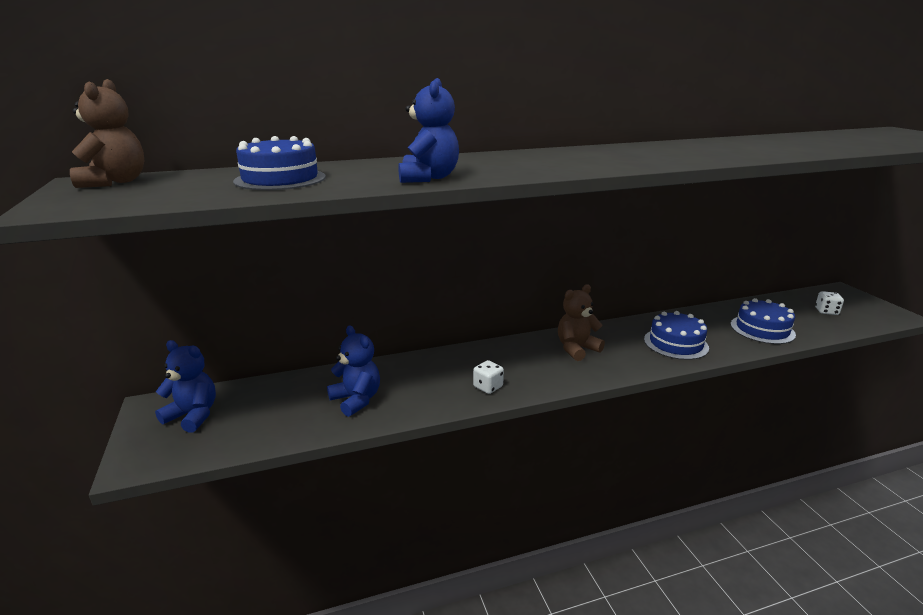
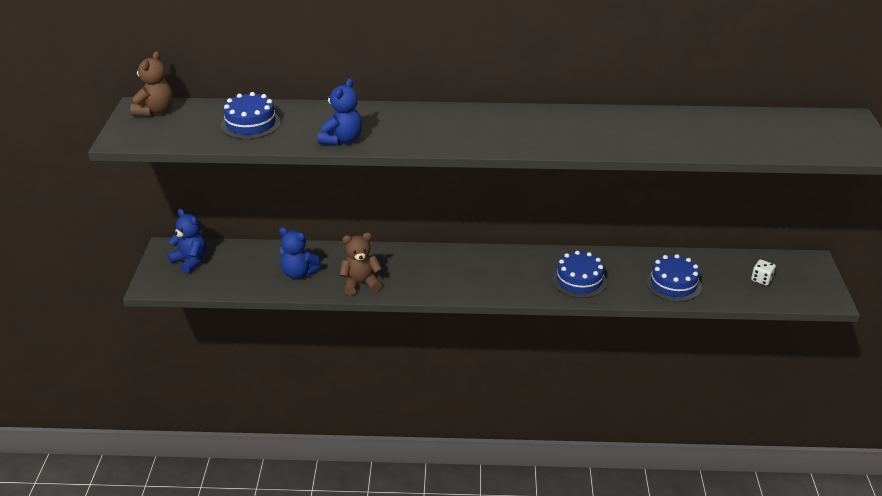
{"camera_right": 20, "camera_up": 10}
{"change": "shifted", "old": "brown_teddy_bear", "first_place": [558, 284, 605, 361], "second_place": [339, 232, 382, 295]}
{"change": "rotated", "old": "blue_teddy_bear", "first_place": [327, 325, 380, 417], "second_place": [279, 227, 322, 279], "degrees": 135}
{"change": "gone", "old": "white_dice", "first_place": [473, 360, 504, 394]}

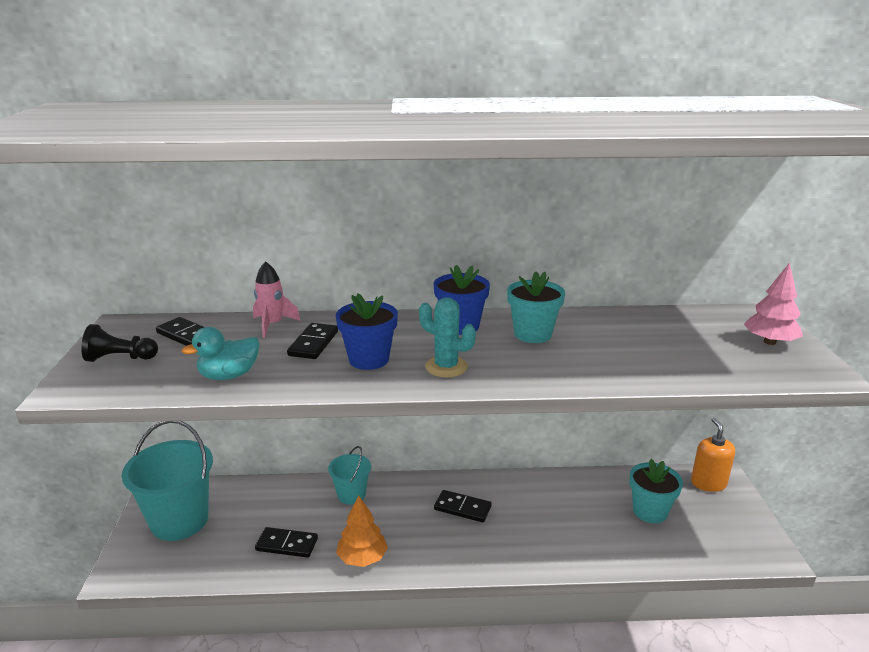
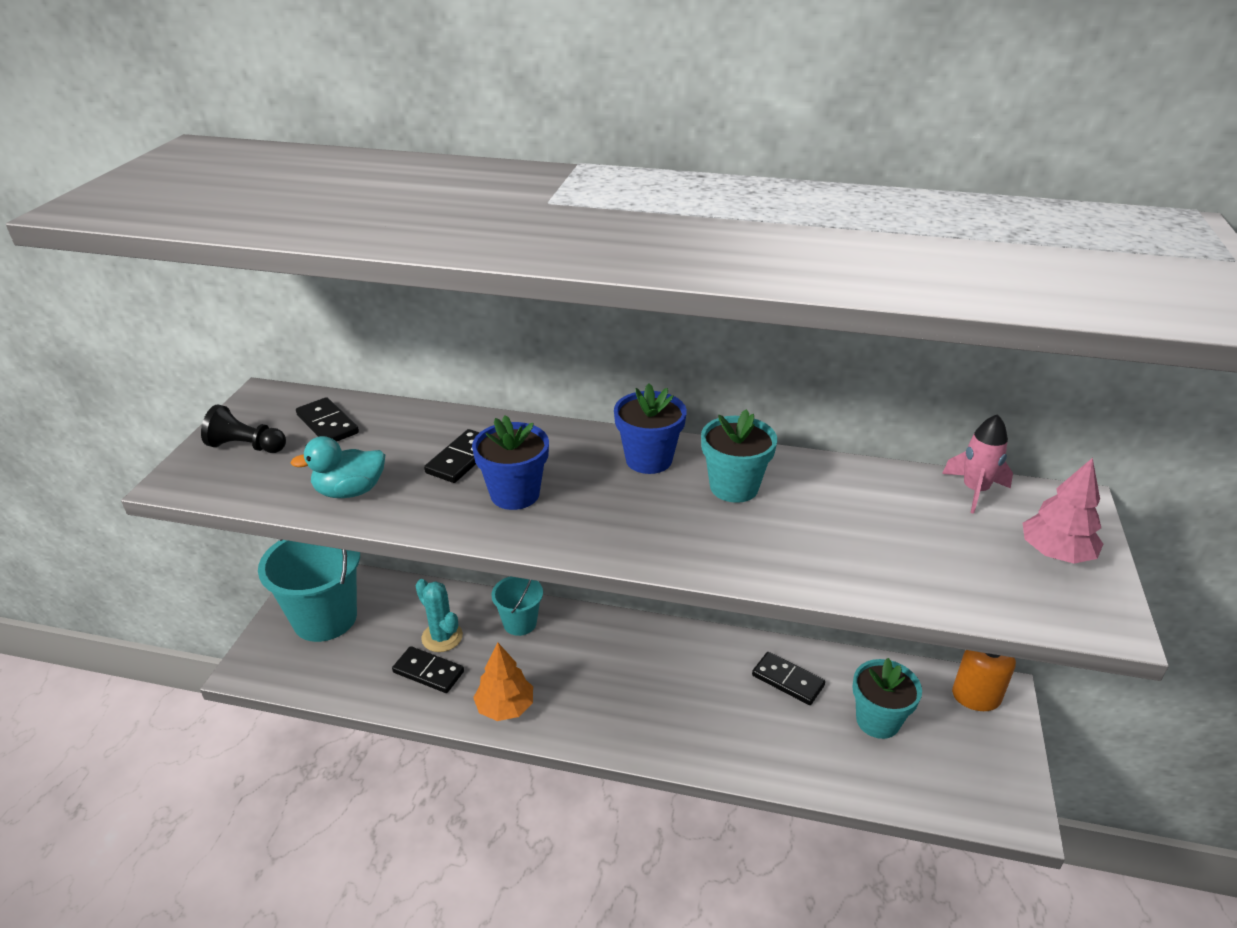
{"camera_right": 15, "camera_up": 10}
{"change": "shifted", "old": "pink_rocket", "first_place": [253, 261, 301, 338], "second_place": [942, 414, 1013, 514]}
{"change": "shifted", "old": "turquoise_cactus", "first_place": [419, 297, 476, 377], "second_place": [415, 579, 463, 652]}
{"change": "shifted", "old": "black_domino", "first_place": [434, 490, 492, 522], "second_place": [752, 652, 825, 705]}

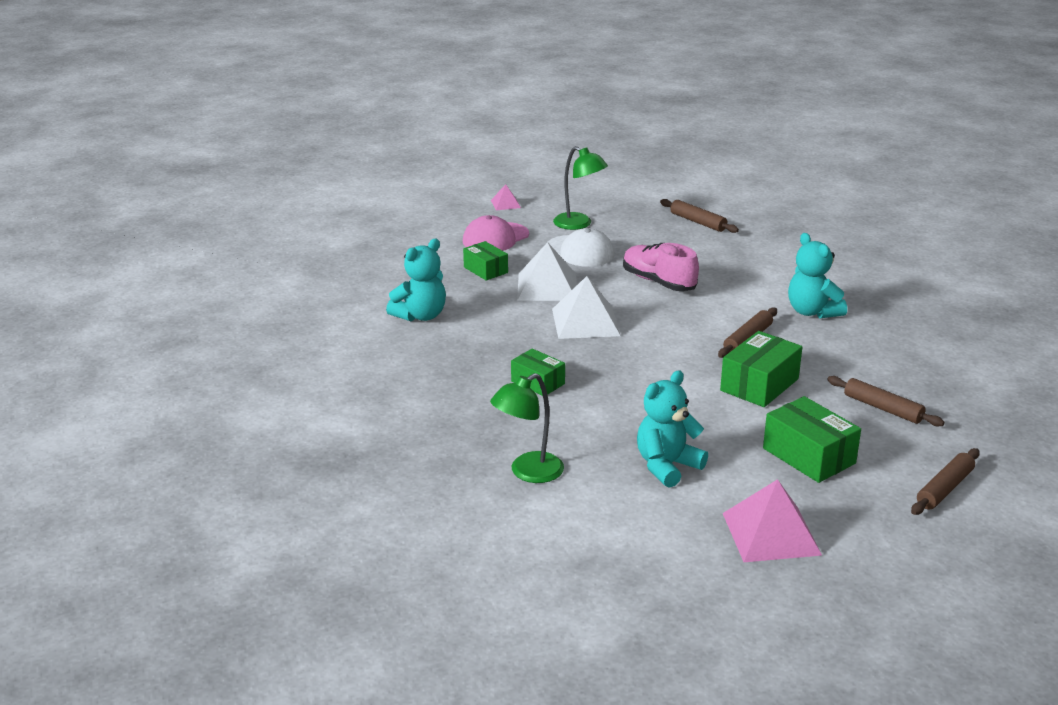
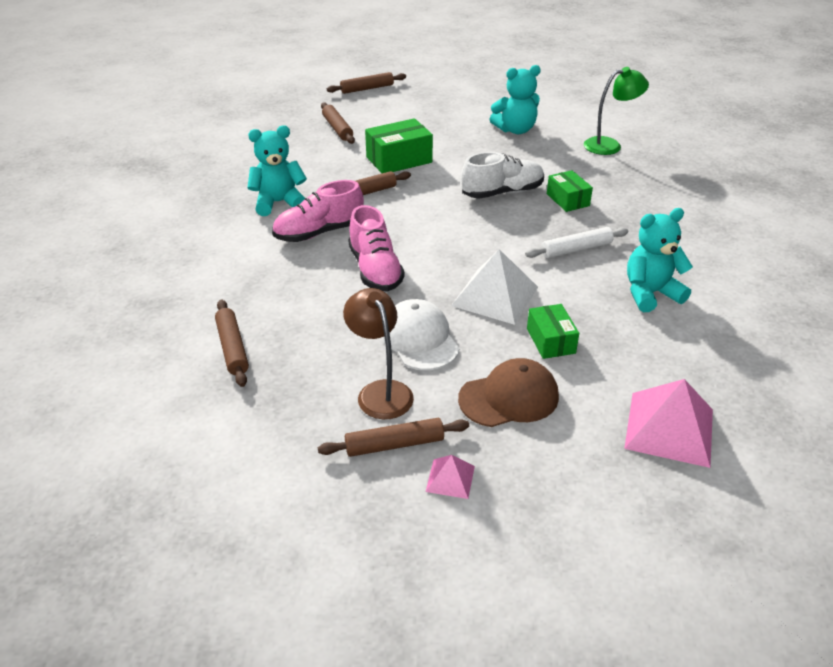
{"camera_right": -155, "camera_up": 10}
{"change": "repainted", "old": "green_lamp", "new": "brown_lamp", "first_place": [553, 146, 608, 230], "second_place": [343, 288, 414, 419]}
{"change": "repainted", "old": "pink_cap", "new": "brown_cap", "first_place": [463, 215, 529, 251], "second_place": [458, 358, 559, 427]}
{"change": "rotated", "old": "turquoise_teddy_bear", "first_place": [788, 233, 847, 319], "second_place": [247, 125, 307, 216], "degrees": -105}
{"change": "gone", "old": "white_pyramid", "first_place": [552, 276, 621, 339]}
{"change": "gone", "old": "green_box", "first_place": [763, 396, 861, 483]}
{"change": "shifted", "old": "pink_pyramid", "first_place": [723, 479, 822, 562], "second_place": [624, 379, 713, 468]}
{"change": "new", "new": "white_shoe", "second_place": [461, 152, 544, 199]}
{"change": "new", "new": "pink_shoe", "second_place": [272, 180, 364, 242]}
{"change": "new", "new": "white_rolling_pin", "second_place": [525, 227, 628, 258]}
{"change": "new", "new": "brown_rolling_pin", "second_place": [318, 418, 469, 457]}

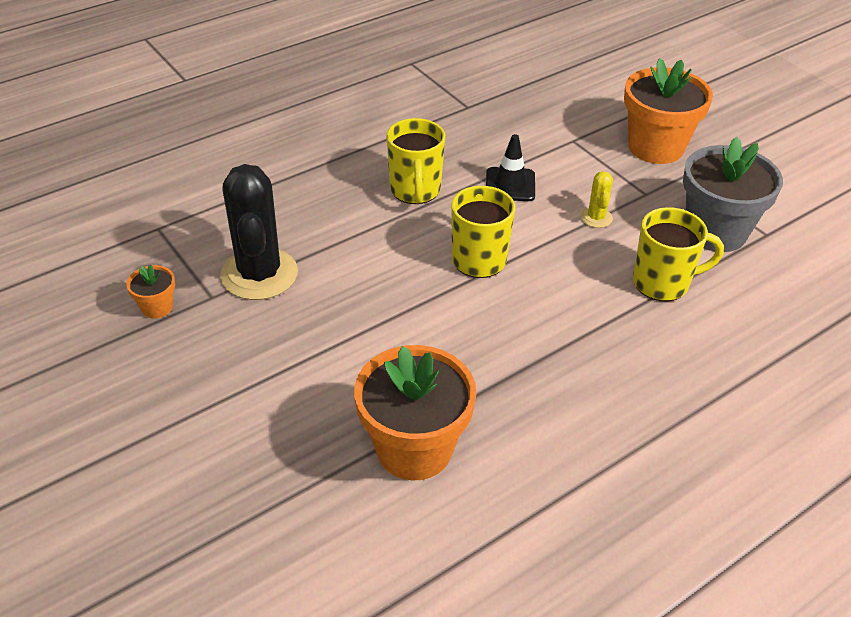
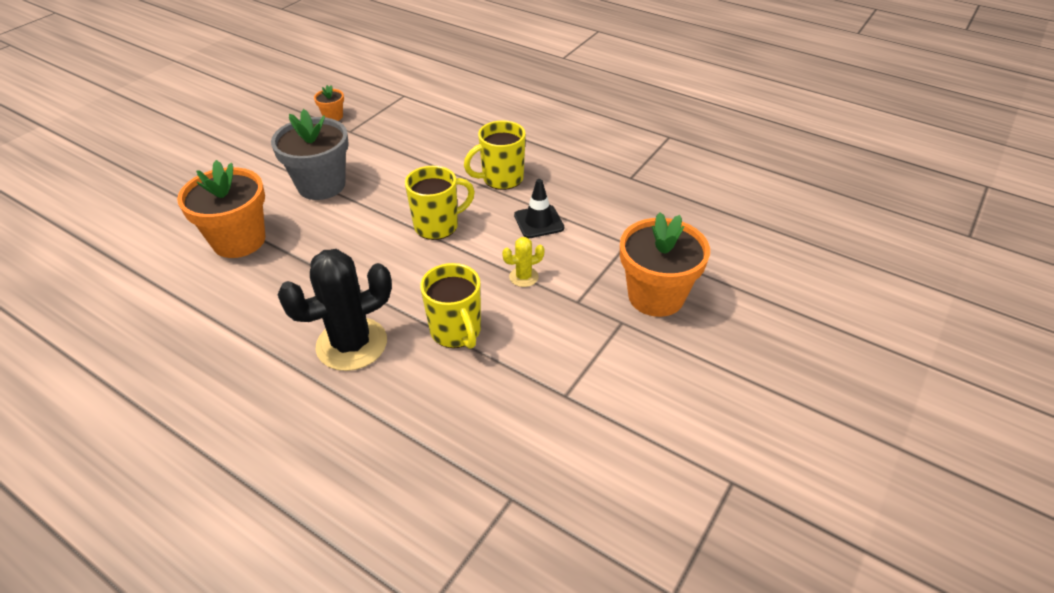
{"camera_right": 70, "camera_up": 0}
{"change": "shifted", "old": "grey_flower_pot", "first_place": [683, 137, 783, 252], "second_place": [271, 109, 349, 200]}
{"change": "shifted", "old": "black_cactus", "first_place": [221, 164, 298, 300], "second_place": [277, 249, 392, 371]}

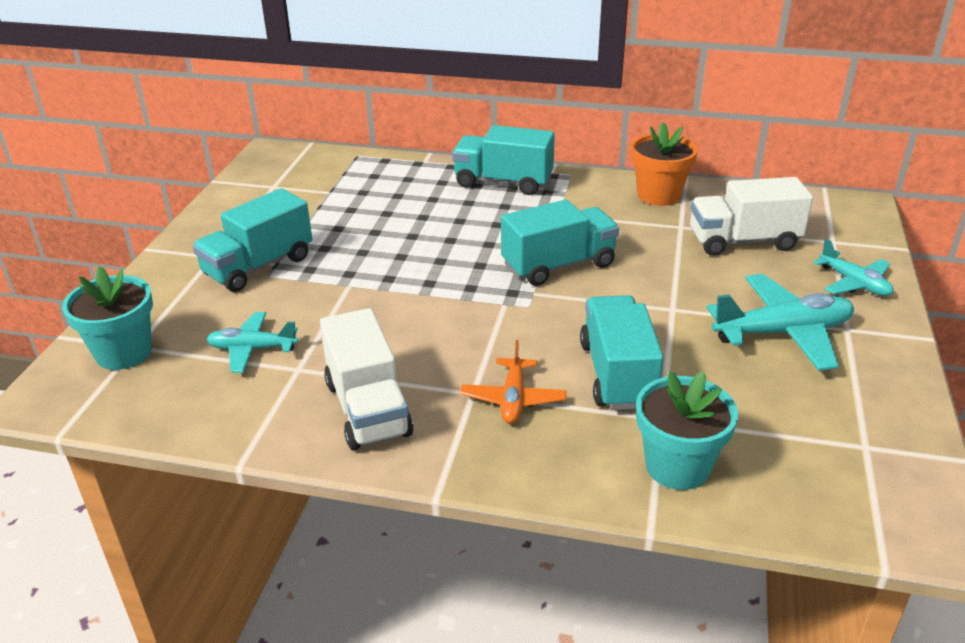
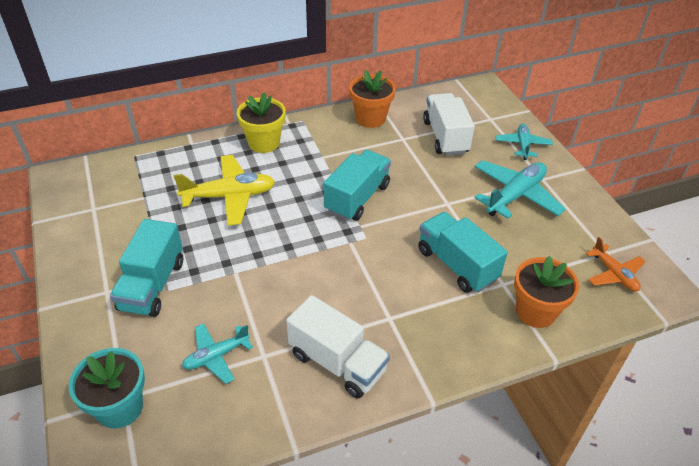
{"camera_right": -35, "camera_up": 10}
{"change": "swapped", "old": "turquoise_truck", "new": "yellow_flower_pot", "first_place": [452, 125, 555, 195], "second_place": [237, 92, 286, 153]}
{"change": "rotated", "old": "white_truck", "first_place": [690, 177, 813, 256], "second_place": [423, 93, 475, 156], "degrees": 120}
{"change": "rotated", "old": "turquoise_plane", "first_place": [813, 239, 893, 296], "second_place": [496, 124, 553, 160], "degrees": -105}
{"change": "shifted", "old": "orange_plane", "first_place": [460, 340, 566, 424], "second_place": [586, 237, 646, 292]}
{"change": "repainted", "old": "turquoise_flower_pot", "new": "orange_flower_pot", "first_place": [636, 371, 738, 490], "second_place": [514, 256, 579, 328]}
{"change": "new", "new": "yellow_plane", "second_place": [174, 155, 275, 226]}

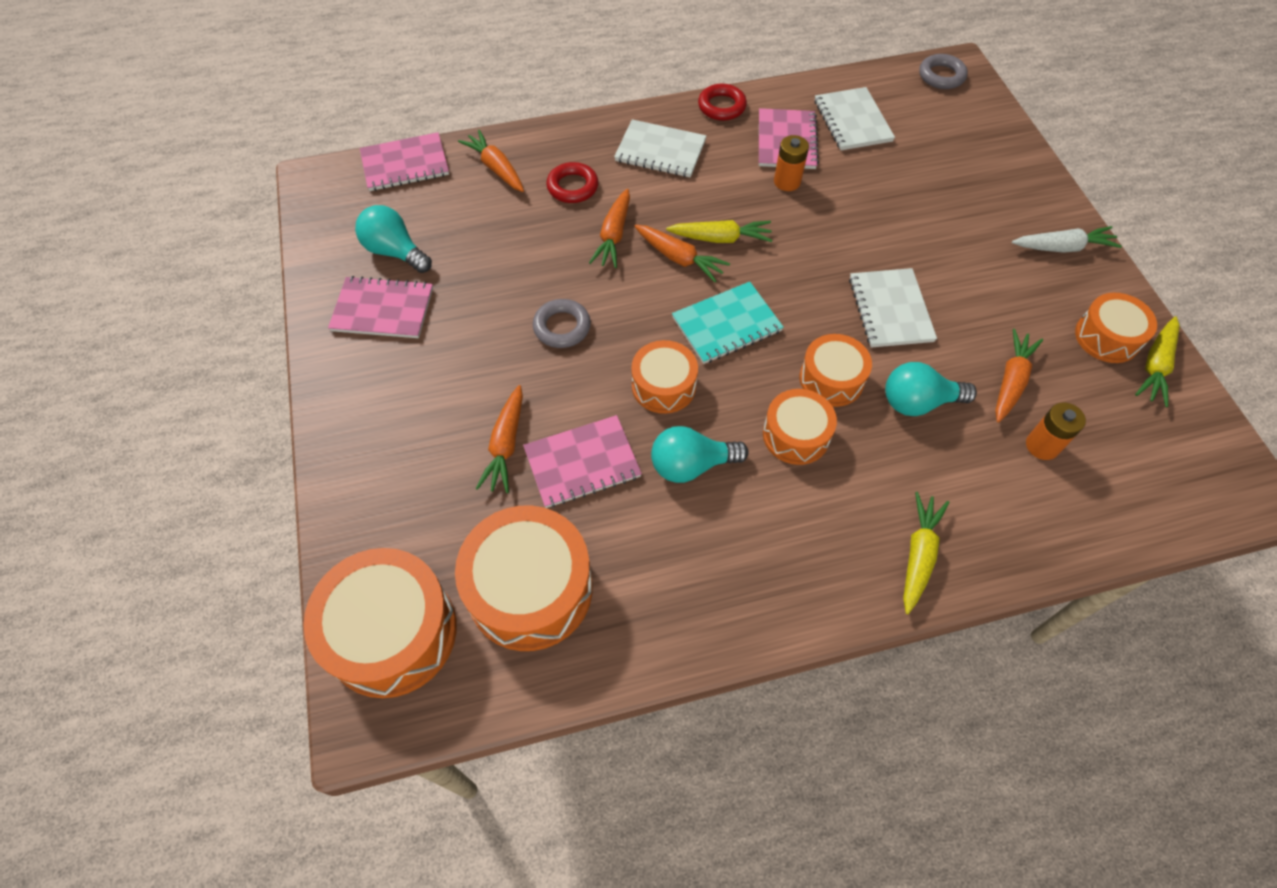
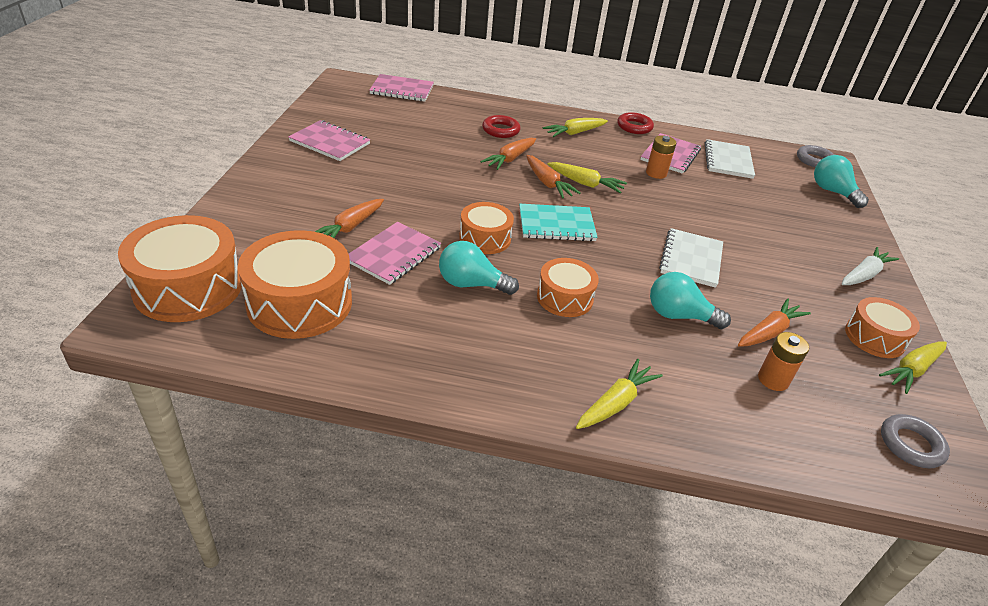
{"camera_right": 20, "camera_up": -20}
{"change": "swapped", "old": "white_notebook", "new": "yellow_carrot", "first_place": [614, 119, 707, 178], "second_place": [543, 118, 608, 137]}
{"change": "gone", "old": "orange_carrot", "first_place": [458, 130, 524, 192]}
{"change": "shifted", "old": "turquoise_light_bulb", "first_place": [355, 205, 432, 273], "second_place": [814, 155, 869, 208]}
{"change": "rotated", "old": "white_carrot", "first_place": [1012, 226, 1122, 253], "second_place": [842, 247, 899, 285], "degrees": -60}
{"change": "shifted", "old": "grey_ring", "first_place": [533, 299, 591, 348], "second_place": [881, 414, 950, 468]}
{"change": "gone", "old": "orange_drum", "first_place": [800, 334, 872, 407]}
{"change": "rotated", "old": "pink_notebook", "first_place": [523, 415, 642, 508], "second_place": [349, 222, 441, 285], "degrees": -60}

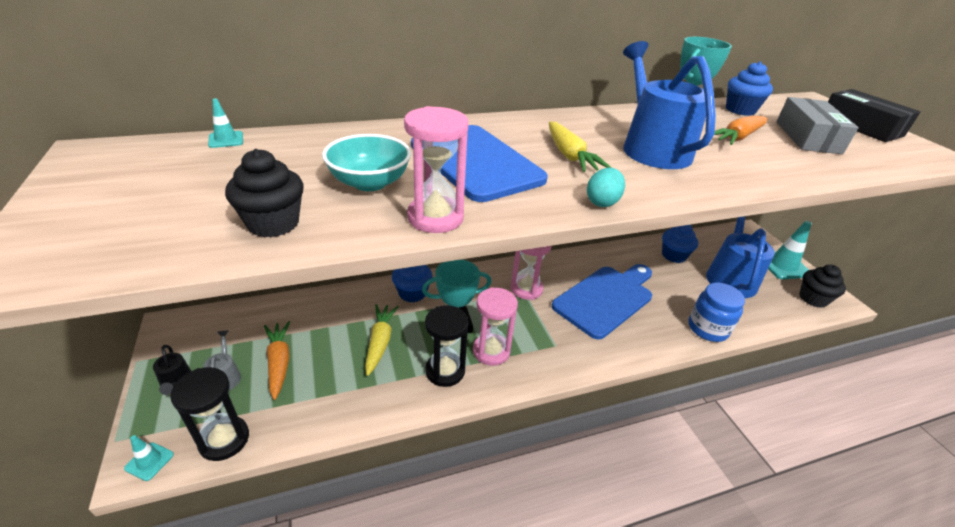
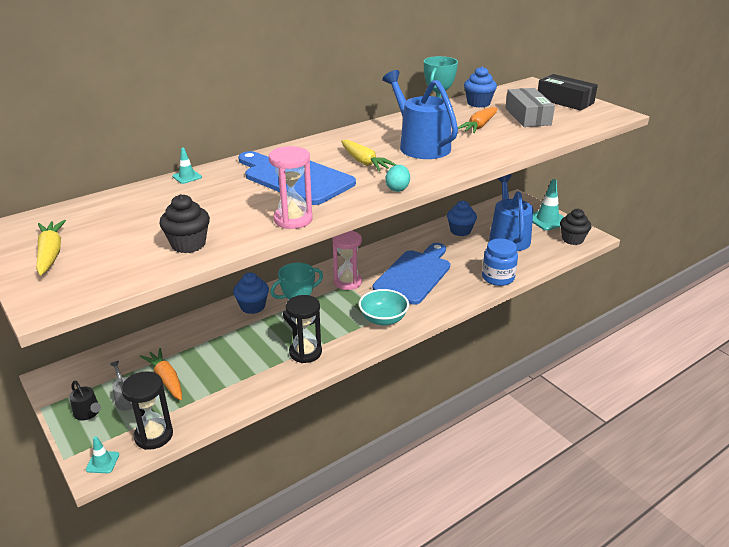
{"camera_right": -15, "camera_up": -5}
{"change": "shifted", "old": "turquoise_traffic_cone", "first_place": [208, 98, 243, 148], "second_place": [172, 148, 202, 184]}
{"change": "shifted", "old": "turquoise_bowl", "first_place": [322, 134, 411, 191], "second_place": [359, 289, 409, 326]}
{"change": "gone", "old": "pink_hourglass", "first_place": [473, 287, 518, 366]}
{"change": "shifted", "old": "yellow_carrot", "first_place": [365, 304, 399, 376], "second_place": [36, 220, 66, 275]}

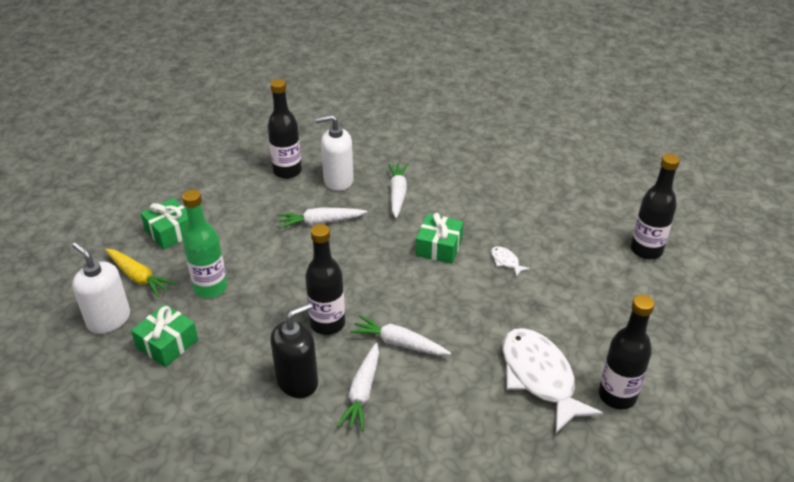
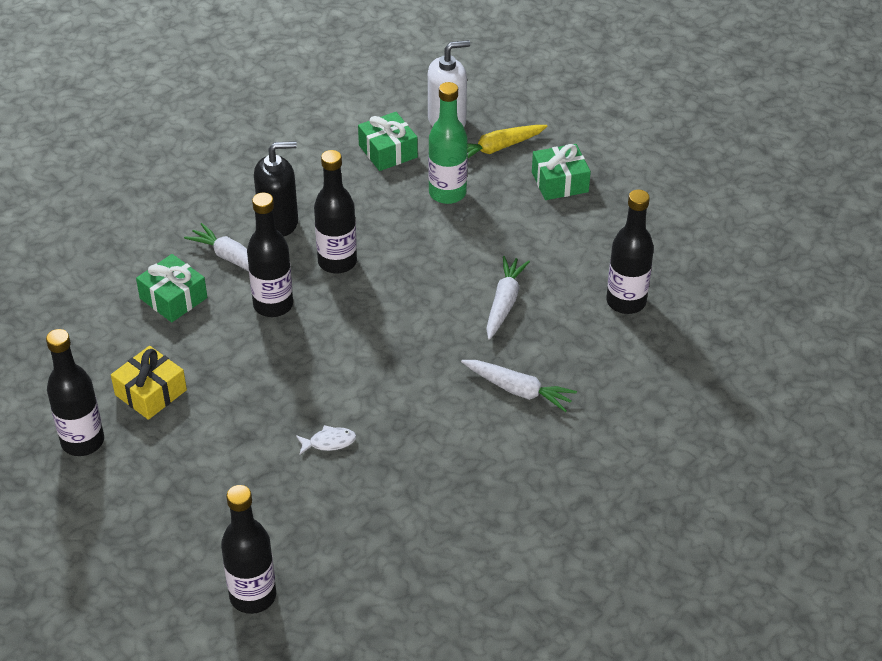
{"camera_right": 115, "camera_up": 5}
{"change": "gone", "old": "white_soap_dispenser", "first_place": [315, 115, 354, 191]}
{"change": "shifted", "old": "green_gift", "first_place": [416, 213, 464, 264], "second_place": [136, 254, 207, 322]}
{"change": "rotated", "old": "black_soap_dispenser", "first_place": [270, 303, 318, 398], "second_place": [254, 141, 298, 237], "degrees": -90}
{"change": "swapped", "old": "white_carrot", "new": "black_bottle", "first_place": [350, 315, 451, 356], "second_place": [247, 193, 293, 317]}
{"change": "swapped", "old": "white_fish", "new": "yellow_gift", "first_place": [503, 328, 603, 433], "second_place": [111, 346, 187, 420]}

